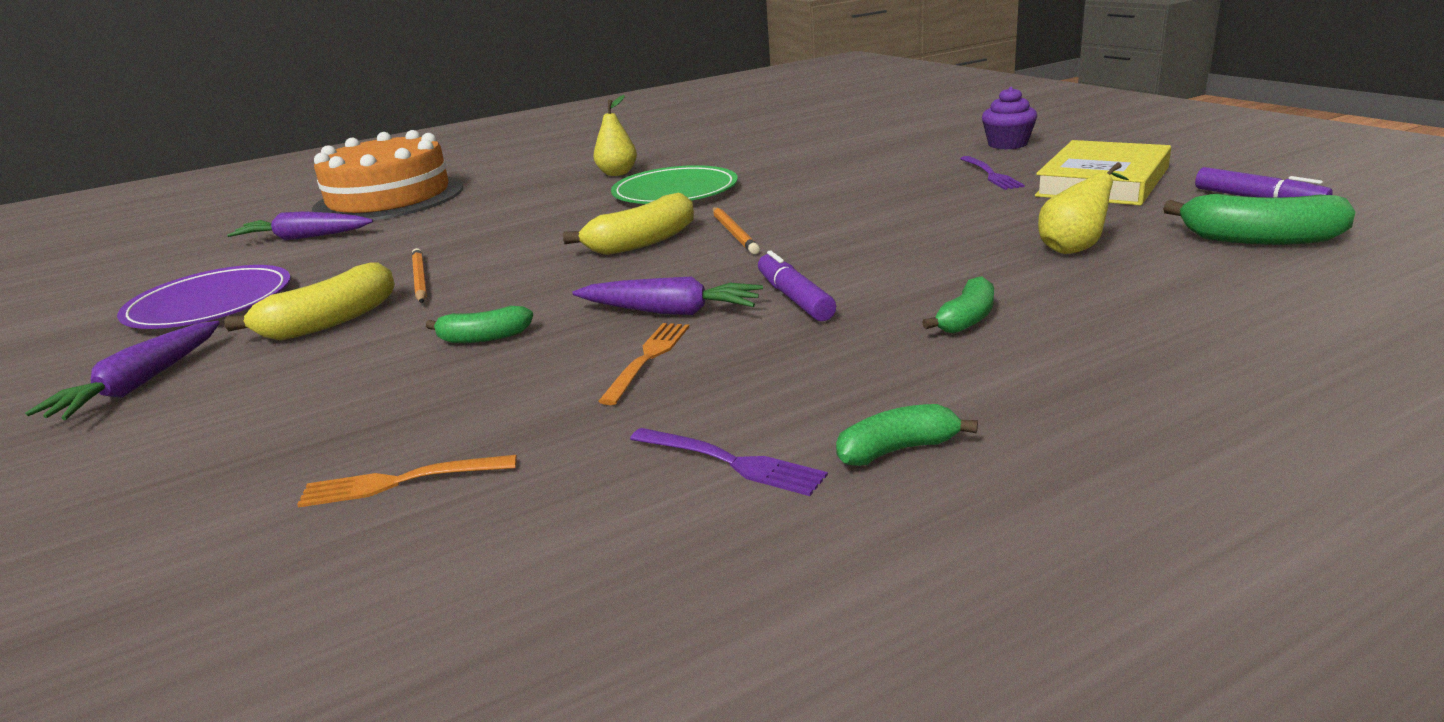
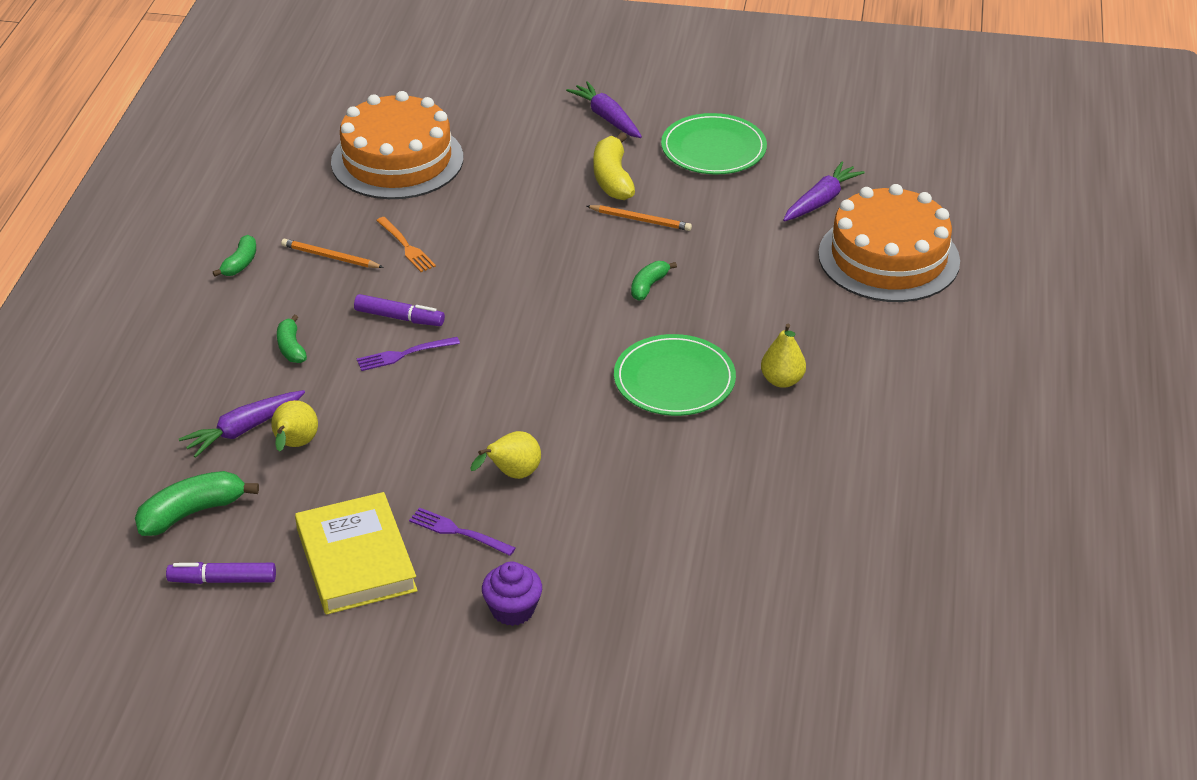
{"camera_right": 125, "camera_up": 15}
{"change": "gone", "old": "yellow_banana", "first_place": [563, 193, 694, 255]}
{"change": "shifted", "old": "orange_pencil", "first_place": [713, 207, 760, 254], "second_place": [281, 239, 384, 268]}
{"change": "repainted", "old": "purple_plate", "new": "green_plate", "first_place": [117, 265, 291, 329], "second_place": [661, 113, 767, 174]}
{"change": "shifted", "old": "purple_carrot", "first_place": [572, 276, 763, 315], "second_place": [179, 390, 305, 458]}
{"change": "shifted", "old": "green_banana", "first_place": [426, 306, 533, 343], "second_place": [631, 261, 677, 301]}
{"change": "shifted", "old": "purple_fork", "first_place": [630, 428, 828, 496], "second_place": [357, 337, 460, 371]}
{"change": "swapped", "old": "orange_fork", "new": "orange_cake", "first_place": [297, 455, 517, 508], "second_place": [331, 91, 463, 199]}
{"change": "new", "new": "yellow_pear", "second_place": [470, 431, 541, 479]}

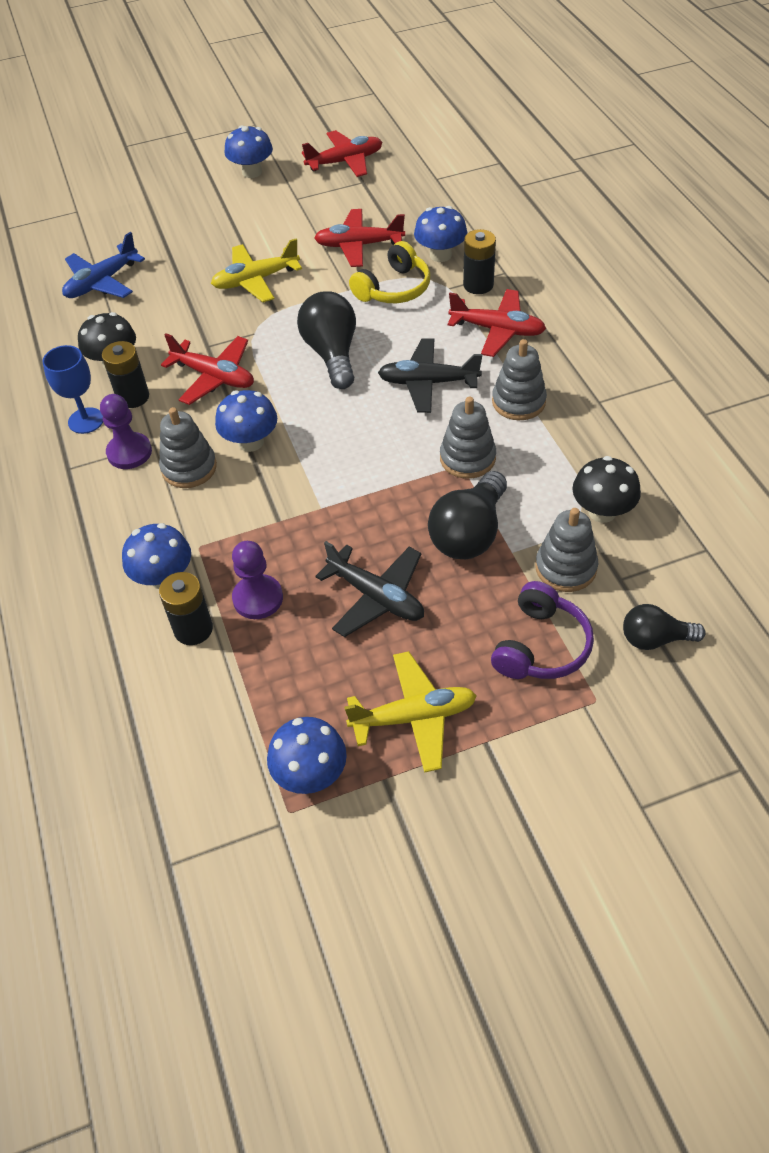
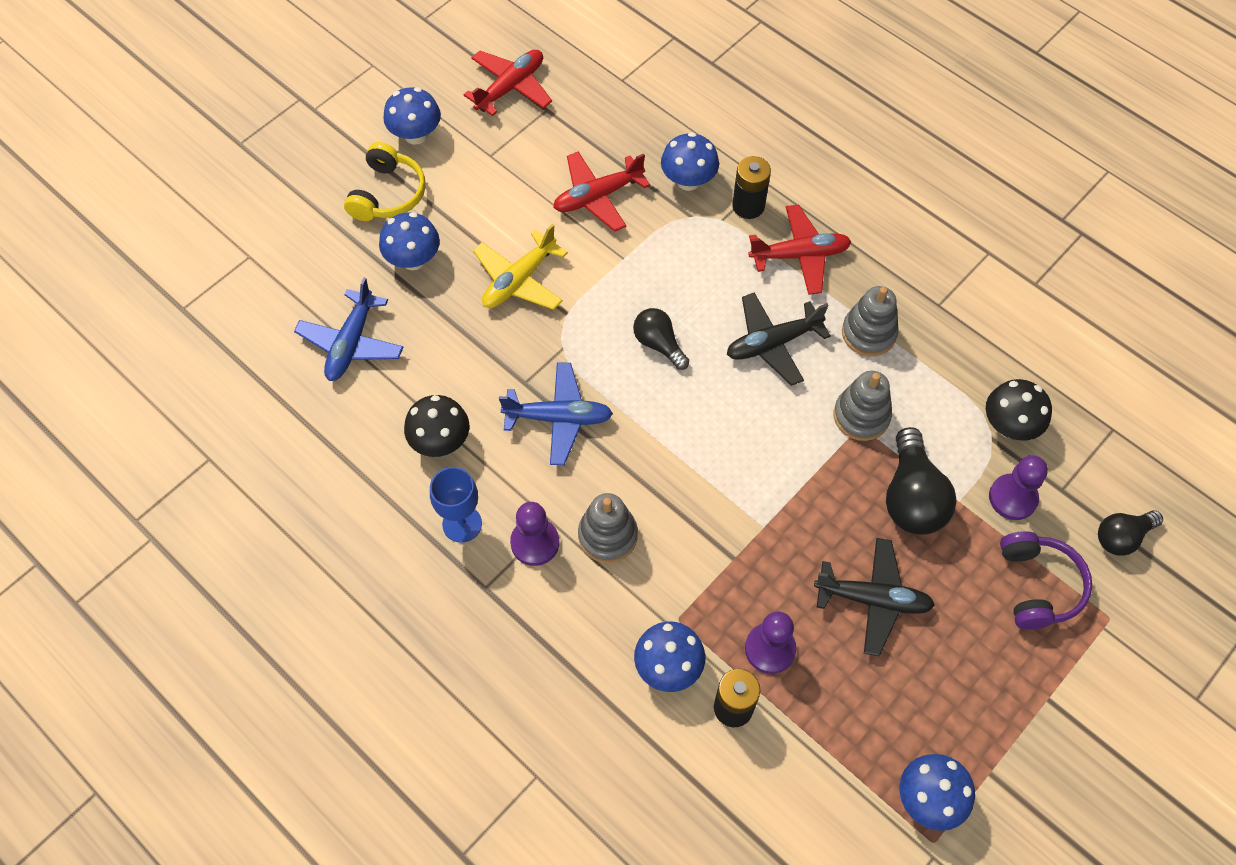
{"camera_right": -30, "camera_up": 10}
{"change": "shifted", "old": "yellow_headphones", "first_place": [349, 241, 430, 303], "second_place": [344, 142, 426, 221]}
{"change": "scaled", "old": "black_light_bulb", "first_place": [297, 291, 356, 389], "second_place": [633, 308, 689, 370], "factor": 0.62}
{"change": "repainted", "old": "red_plane", "new": "blue_plane", "first_place": [161, 333, 254, 405], "second_place": [499, 362, 613, 465]}
{"change": "gone", "old": "black_battery", "first_place": [102, 341, 149, 408]}
{"change": "shifted", "old": "blue_mushroom", "first_place": [215, 390, 277, 452], "second_place": [379, 212, 440, 270]}
{"change": "swapped", "old": "grey_stacking_toy", "new": "purple_pawn", "first_place": [535, 508, 598, 592], "second_place": [989, 455, 1048, 520]}
{"change": "gone", "old": "yellow_plane", "first_place": [344, 651, 477, 773]}

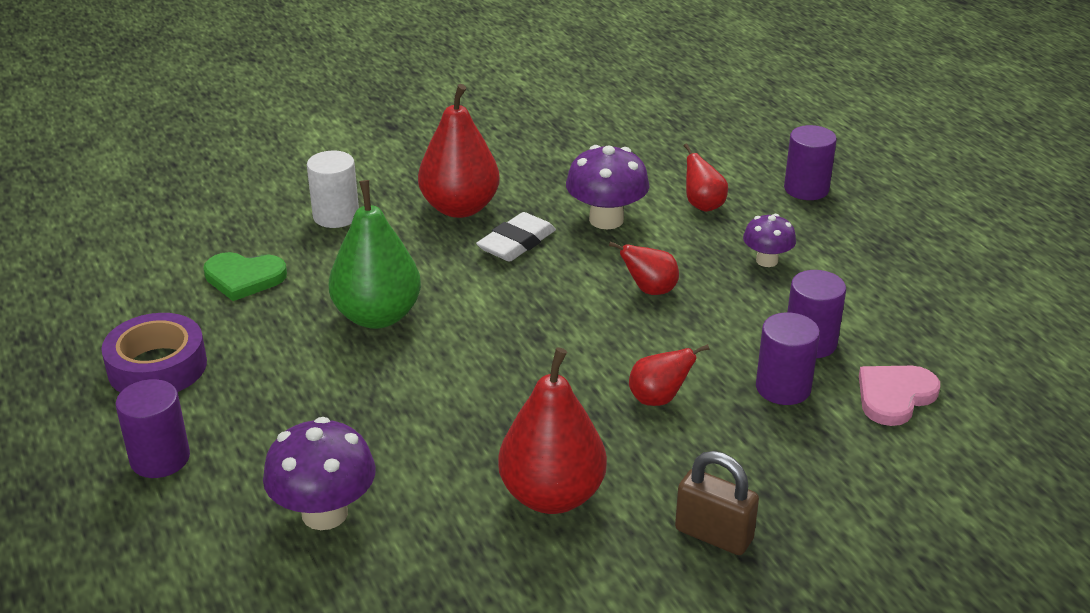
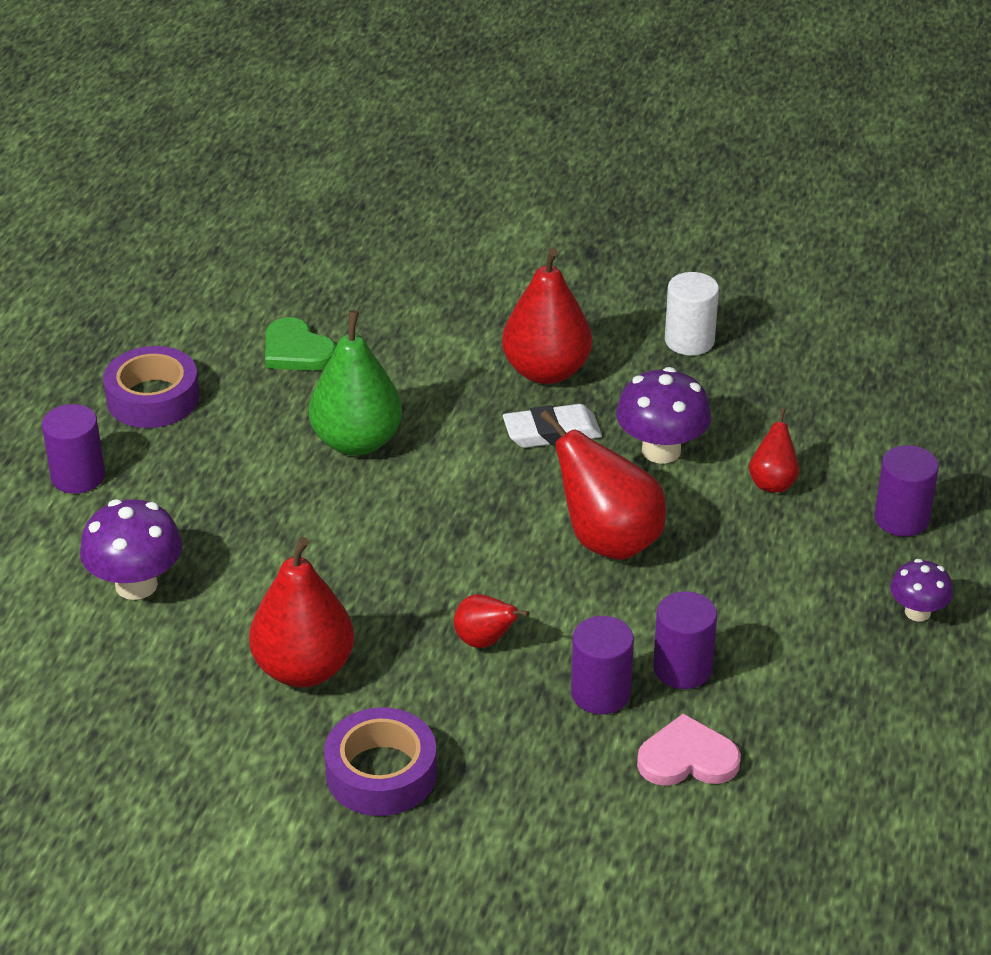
{"camera_right": 40, "camera_up": 5}
{"change": "shifted", "old": "white_cylinder", "first_place": [307, 151, 359, 228], "second_place": [665, 272, 719, 355]}
{"change": "shifted", "old": "purple_mushroom", "first_place": [743, 214, 796, 267], "second_place": [890, 559, 953, 622]}
{"change": "scaled", "old": "red_pear", "first_place": [609, 242, 679, 295], "second_place": [540, 410, 666, 560], "factor": 1.9}
{"change": "swapped", "old": "brown_padlock", "new": "purple_tape", "first_place": [675, 451, 759, 555], "second_place": [324, 707, 437, 816]}

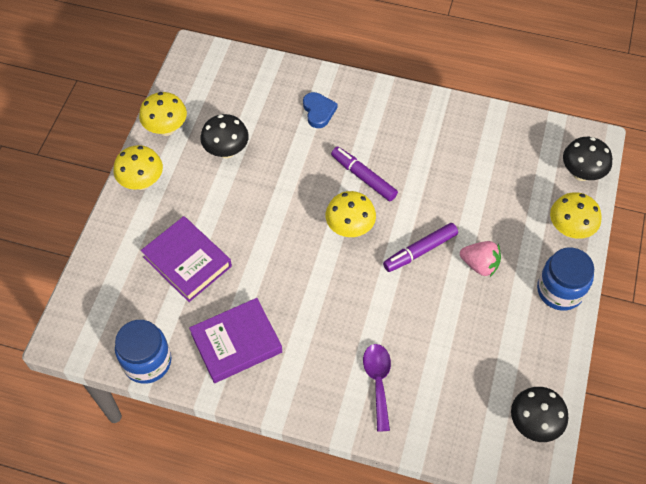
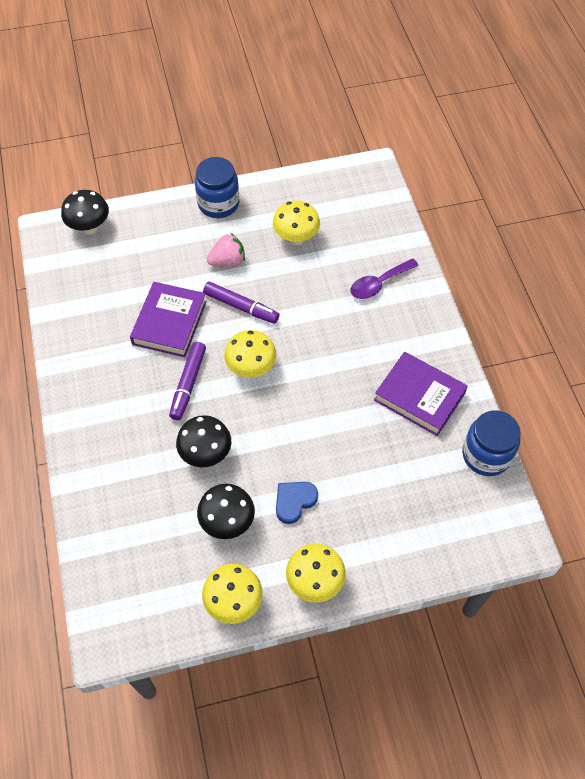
{"camera_right": -120, "camera_up": 0}
{"change": "shifted", "old": "blue_heart", "first_place": [303, 92, 338, 128], "second_place": [276, 482, 318, 524]}
{"change": "shifted", "old": "yellow_mushroom", "first_place": [550, 192, 602, 239], "second_place": [273, 200, 320, 245]}
{"change": "shifted", "old": "purple_book", "first_place": [141, 216, 232, 302], "second_place": [130, 282, 207, 357]}
{"change": "rotated", "old": "pink_strawberry", "first_place": [460, 241, 501, 277], "second_place": [207, 233, 245, 267], "degrees": 75}
{"change": "shifted", "old": "black_mushroom", "first_place": [511, 387, 568, 442], "second_place": [176, 415, 231, 467]}

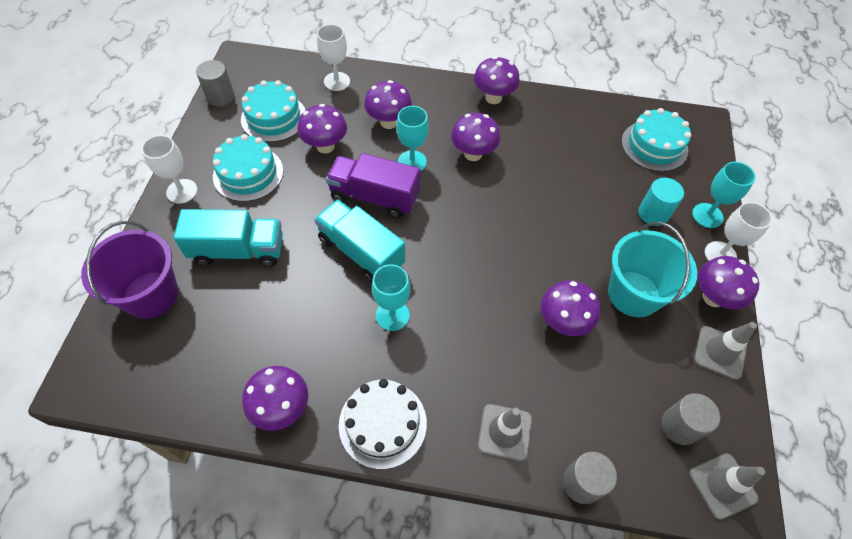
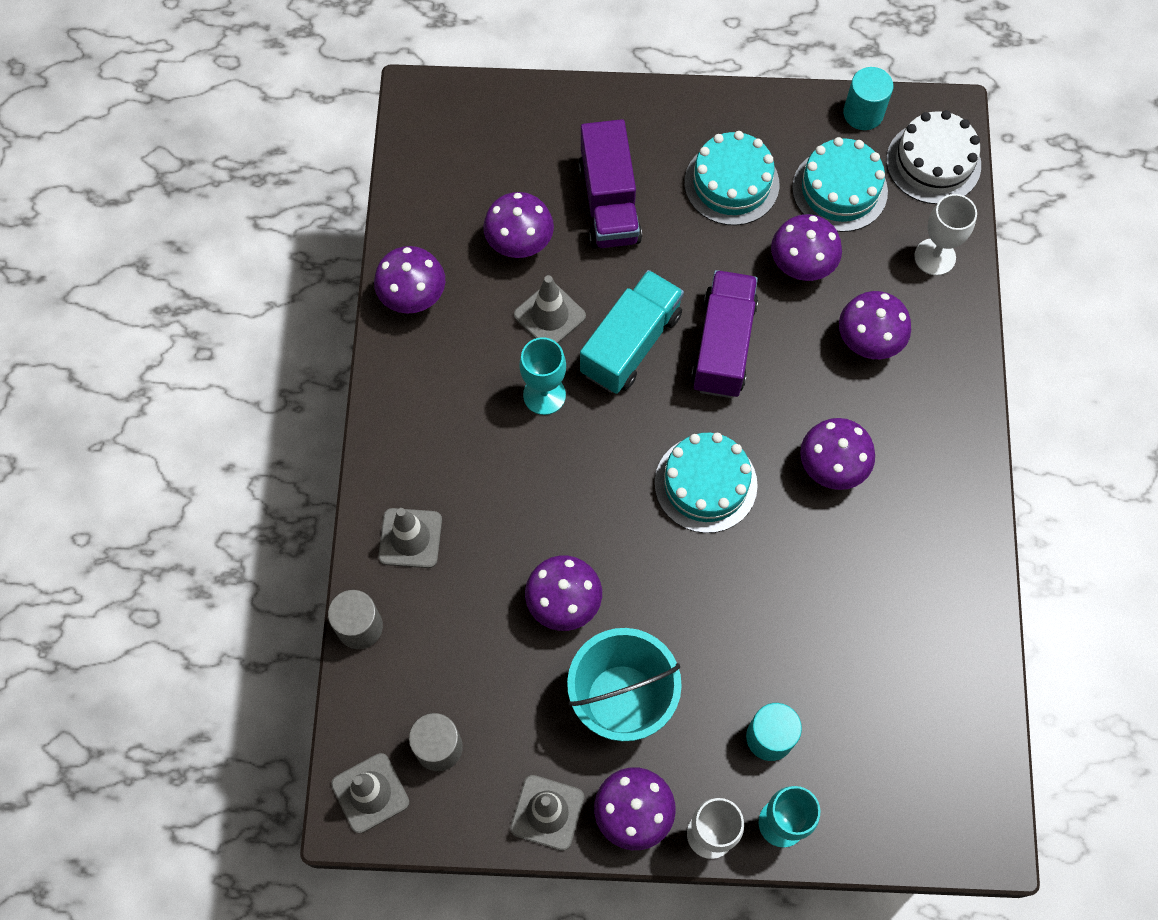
{"camera_right": 85, "camera_up": 10}
{"change": "shifted", "old": "purple_mushroom", "first_place": [474, 56, 520, 104], "second_place": [483, 192, 554, 258]}
{"change": "repainted", "old": "grey_cylinder", "new": "turquoise_cylinder", "first_place": [196, 60, 235, 107], "second_place": [843, 67, 893, 130]}
{"change": "gone", "old": "turquoise_goblet", "first_place": [396, 106, 429, 171]}
{"change": "shifted", "old": "turquoise_cake", "first_place": [622, 108, 691, 172], "second_place": [655, 433, 758, 533]}
{"change": "gone", "old": "white_goblet", "first_place": [141, 135, 198, 204]}
{"change": "repainted", "old": "turquoise_truck", "new": "purple_truck", "first_place": [174, 209, 283, 267], "second_place": [579, 119, 642, 249]}
{"change": "gone", "old": "purple_bucket", "first_place": [81, 221, 178, 319]}
{"change": "shifted", "old": "white_cake", "first_place": [339, 379, 427, 469], "second_place": [886, 110, 981, 204]}
{"change": "new", "new": "grey_traffic_cone", "second_place": [514, 275, 586, 343]}

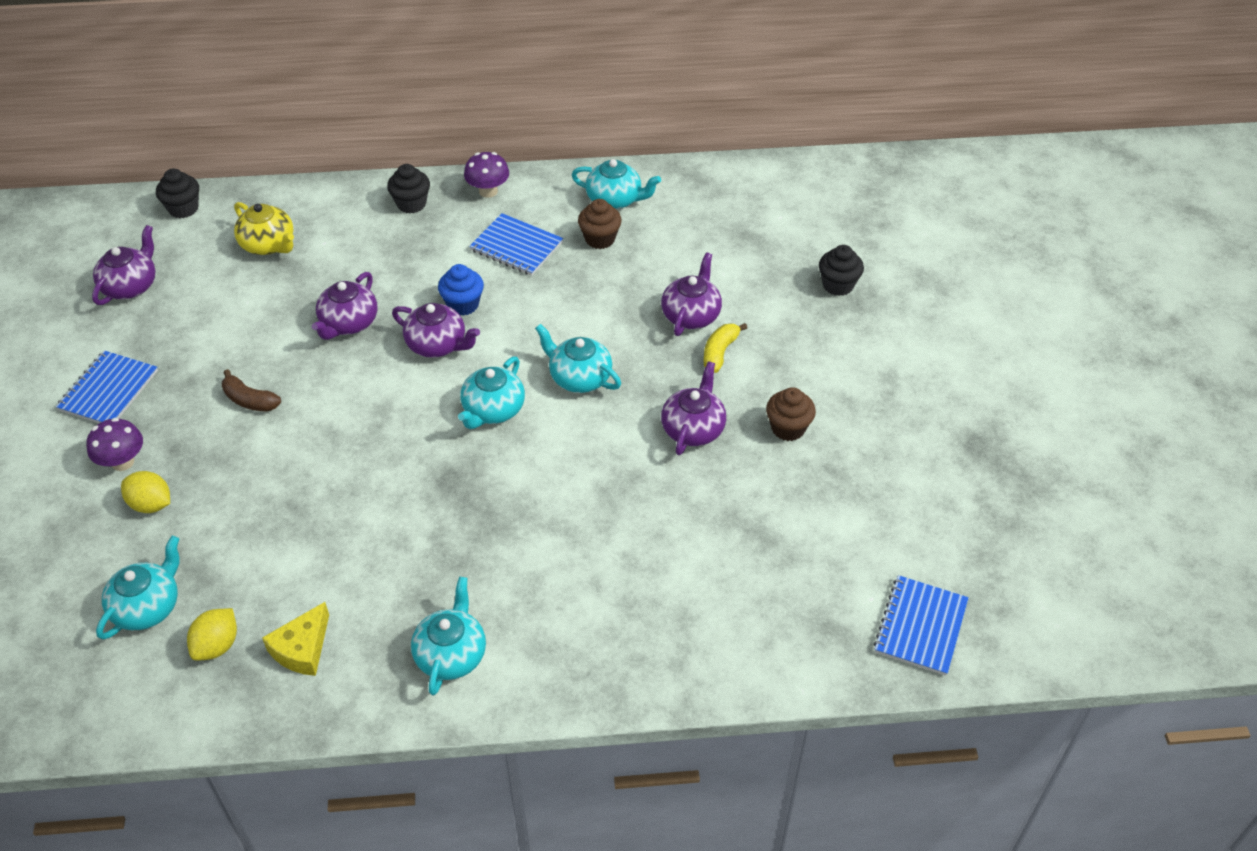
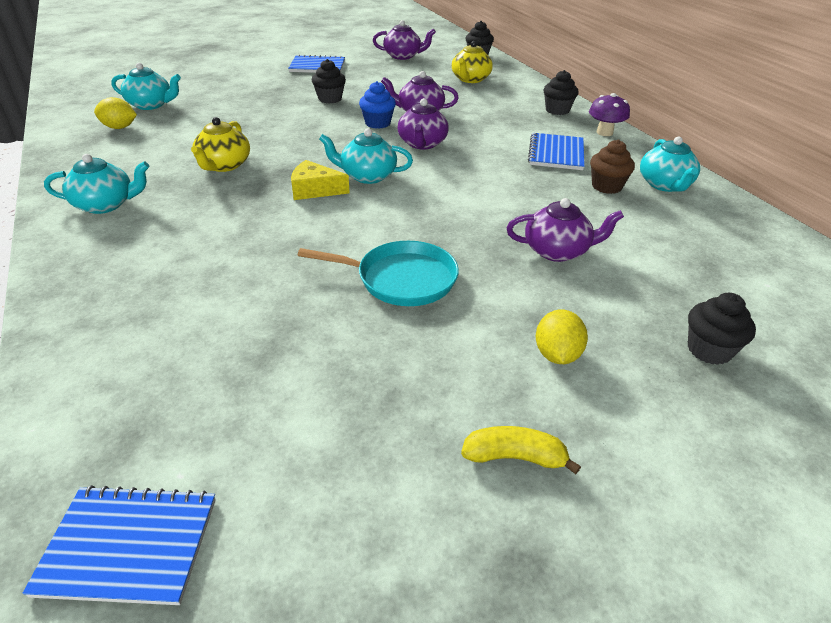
{"camera_right": 70, "camera_up": -10}
{"change": "shifted", "old": "blue_cupcake", "first_place": [438, 264, 484, 316], "second_place": [359, 81, 396, 129]}
{"change": "shifted", "old": "yellow_banana", "first_place": [704, 323, 747, 373], "second_place": [461, 426, 581, 474]}
{"change": "gone", "old": "turquoise_teapot", "first_place": [535, 324, 621, 393]}
{"change": "swapped", "old": "purple_teapot", "new": "turquoise_pan", "first_place": [661, 361, 726, 455], "second_place": [298, 241, 459, 306]}
{"change": "swapped", "old": "brown_banana", "new": "black_cupcake", "first_place": [222, 369, 281, 412], "second_place": [312, 59, 346, 104]}
{"change": "gone", "old": "brown_cupcake", "first_place": [766, 387, 816, 441]}
{"change": "gone", "old": "purple_mushroom", "first_place": [86, 418, 143, 471]}
{"change": "shifted", "old": "yellow_lemon", "first_place": [121, 471, 170, 513], "second_place": [535, 309, 588, 364]}
{"change": "shifted", "old": "yellow_cheese", "first_place": [262, 602, 329, 676], "second_place": [291, 160, 350, 200]}
{"change": "new", "new": "yellow_teapot", "second_place": [191, 117, 250, 172]}

